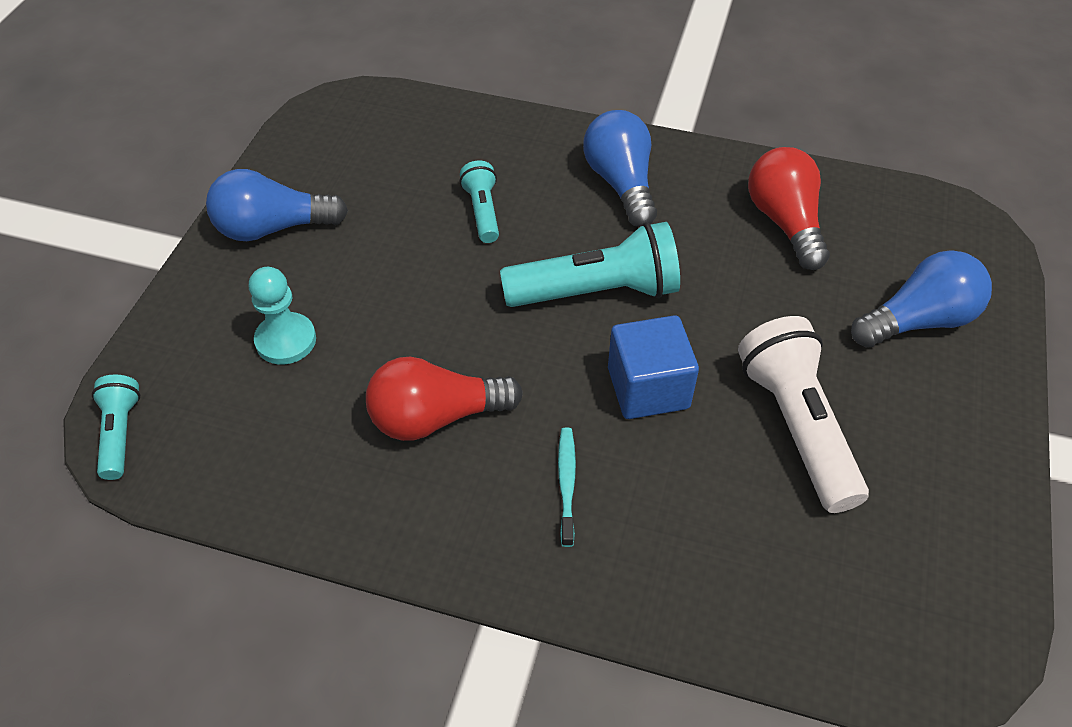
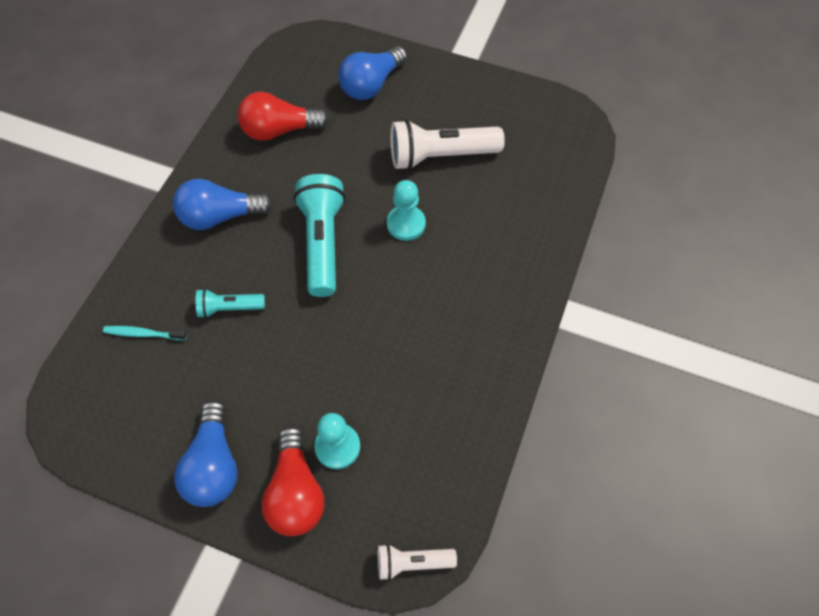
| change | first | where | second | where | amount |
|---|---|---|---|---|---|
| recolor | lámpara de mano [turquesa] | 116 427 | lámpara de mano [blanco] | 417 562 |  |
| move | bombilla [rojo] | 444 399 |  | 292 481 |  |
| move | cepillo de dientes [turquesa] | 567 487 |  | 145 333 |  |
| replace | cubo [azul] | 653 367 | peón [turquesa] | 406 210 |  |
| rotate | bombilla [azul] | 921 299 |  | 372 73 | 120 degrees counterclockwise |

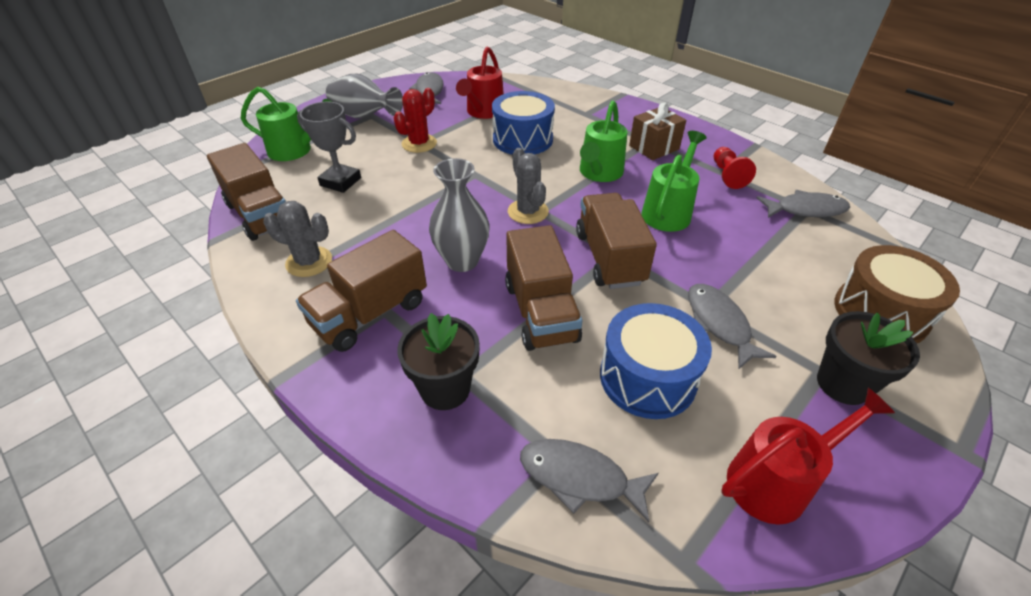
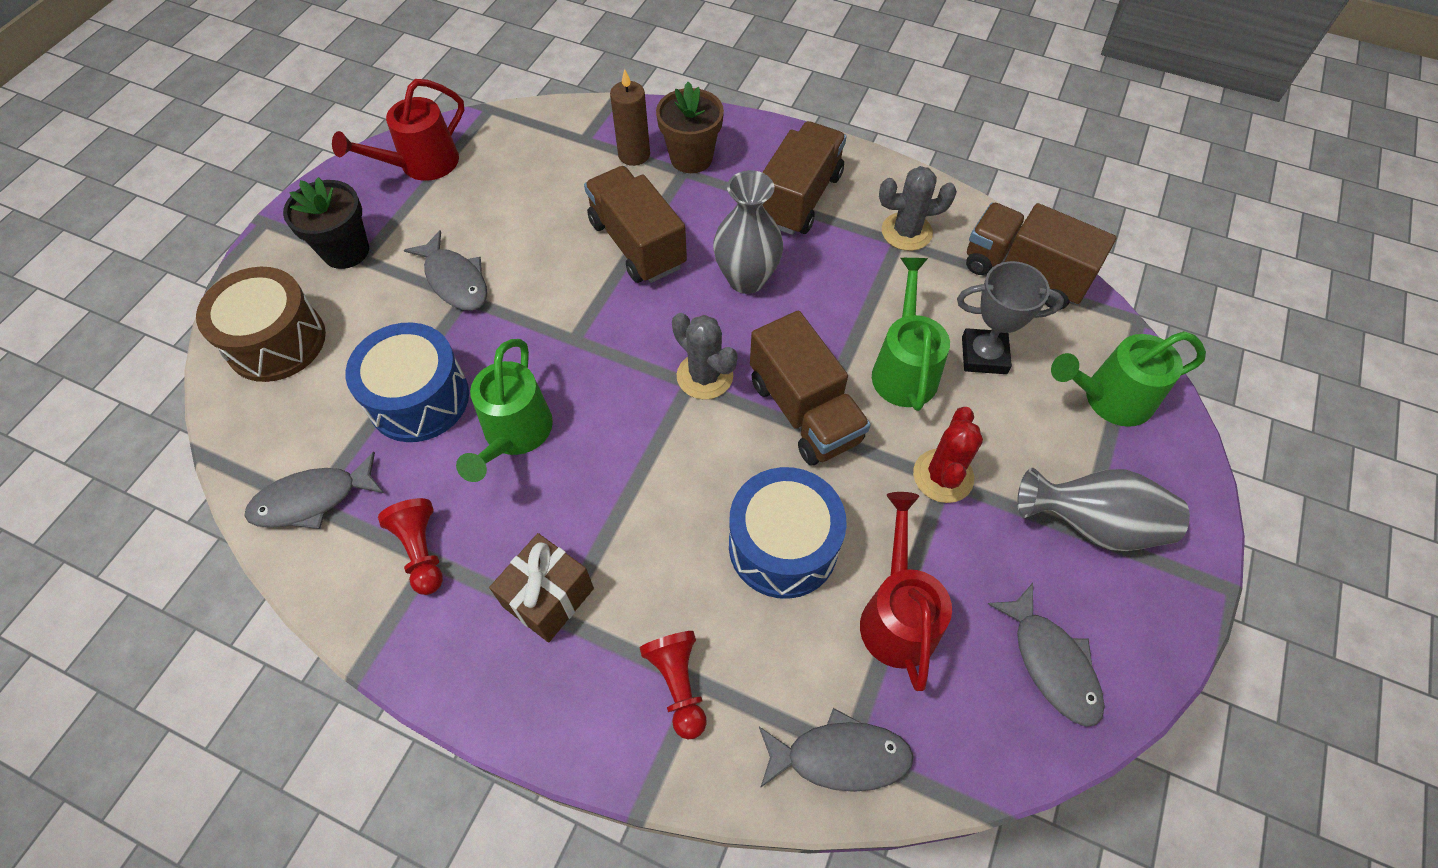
| change | first | where | second | where | amount |
|---|---|---|---|---|---|
| recolor | maceta [negro] | 438 361 | maceta [marrón] | 690 127 |  |
| move | pez [gris] | 589 480 |  | 836 750 |  |
| move | camión [marrón] | 616 241 |  | 810 388 |  |
| move | regadera [verde] | 603 141 |  | 911 334 |  |
| move | tambor [azul] | 656 361 |  | 407 382 |  |
| insert |  |  | vela [marrón] | 630 117 |  |
| insert |  |  | peón [rojo] | 673 685 |  |

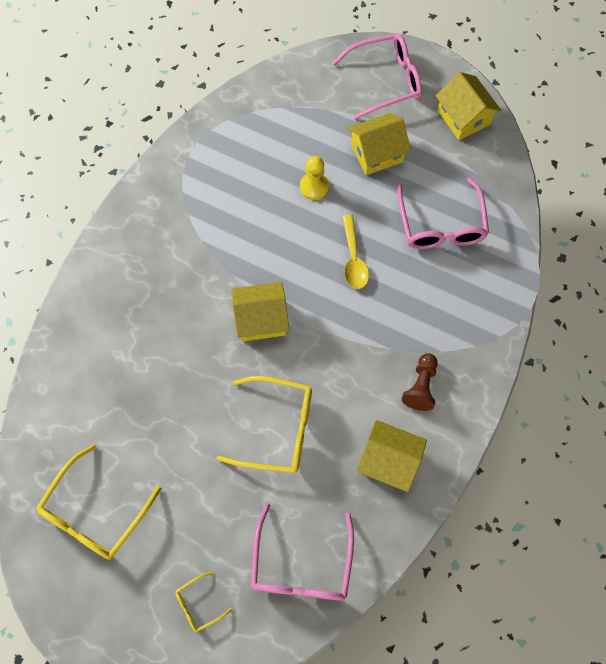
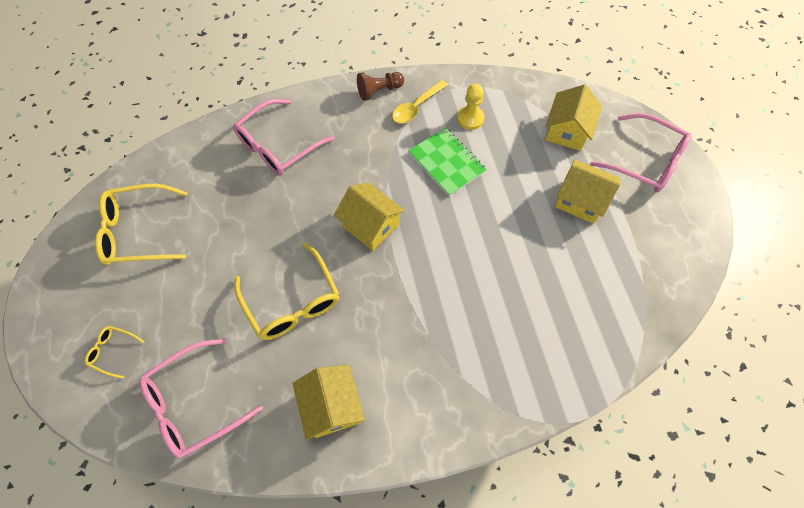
| change | first | where | second | where | amount |
|---|---|---|---|---|---|
| move | peón [amarillo] | 314 178 |  | 471 106 |  |
| move | cuchara [amarillo] | 355 252 |  | 420 102 |  |
| move | gafas [rosa] | 443 213 |  | 283 137 |  |
| move | peón [marrón] | 420 382 |  | 380 86 |  |
| move | casa [amarillo] | 468 106 |  | 573 117 |  |
| insert |  |  | cuaderno [verde] | 448 161 |  |

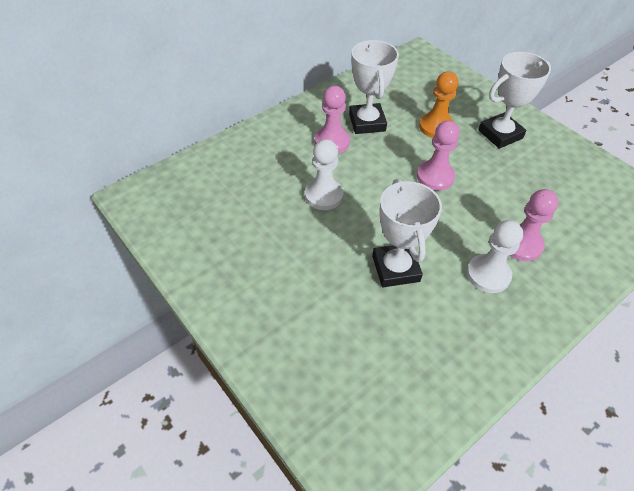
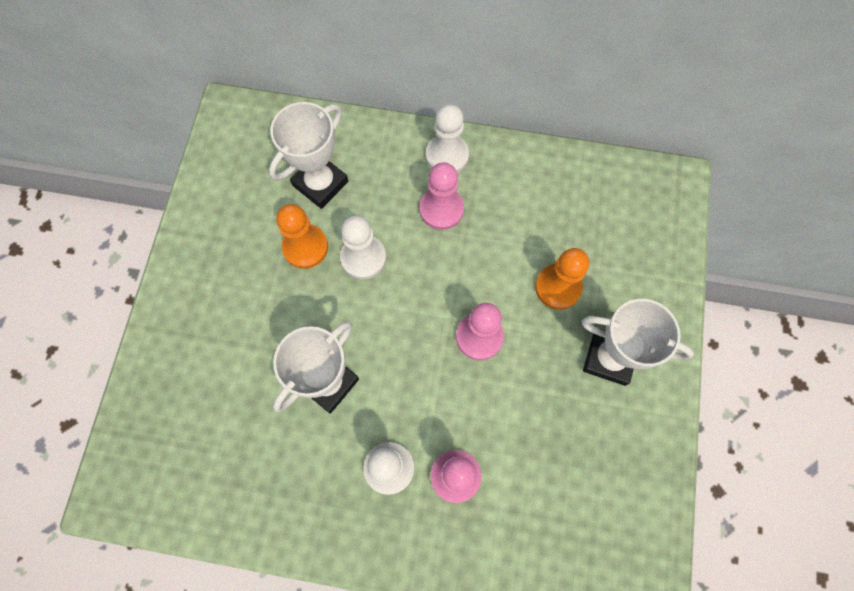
| change | first | where | second | where | amount |
|---|---|---|---|---|---|
| move | trofeo [blanco] | 374 87 |  | 308 155 |  |
| insert |  |  | peón [naranja] | 302 236 |  |
| insert |  |  | peón [blanco] | 447 138 |  |

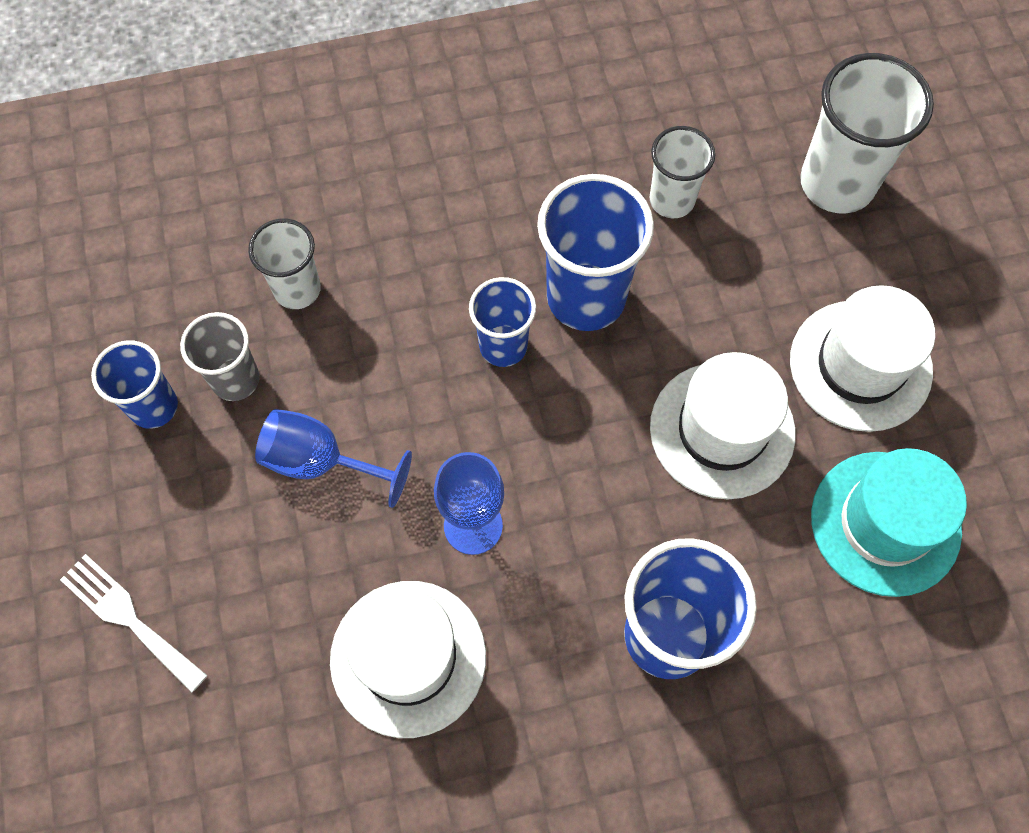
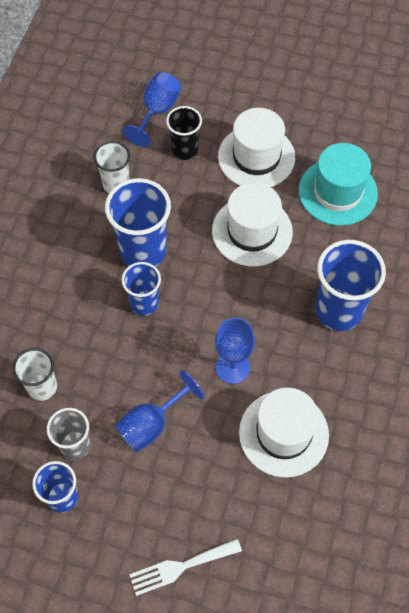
| change | first | where | second | where | amount |
|---|---|---|---|---|---|
| replace | vaso [blanco] | 867 133 | copa [azul] | 152 109 |  |
| insert |  |  | vaso [negro] | 184 133 |  |

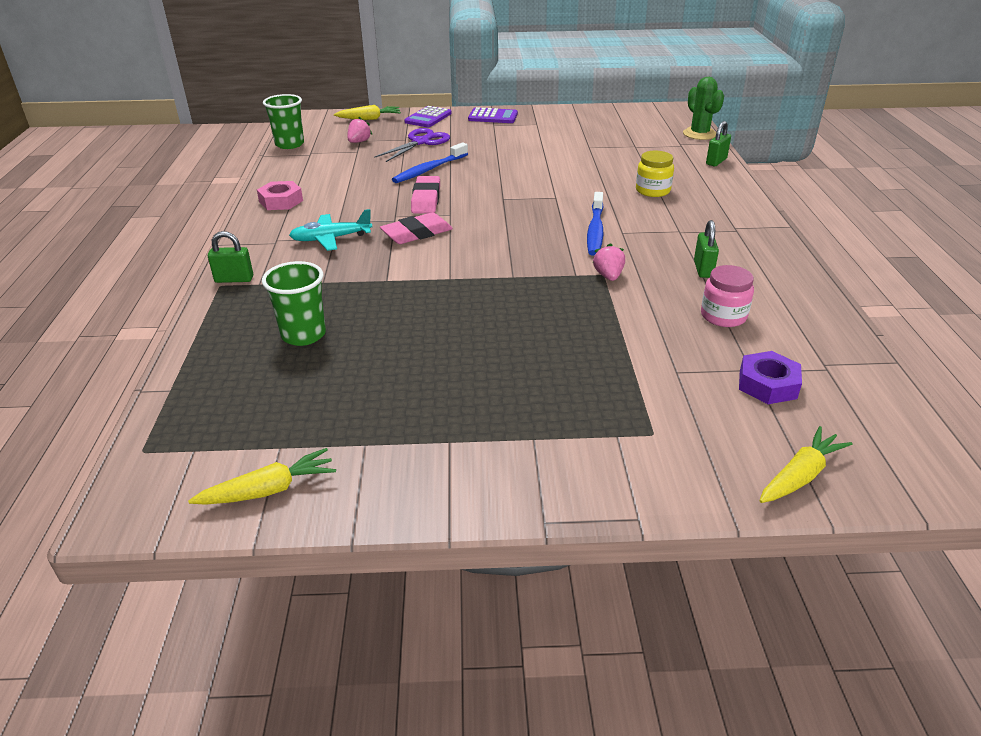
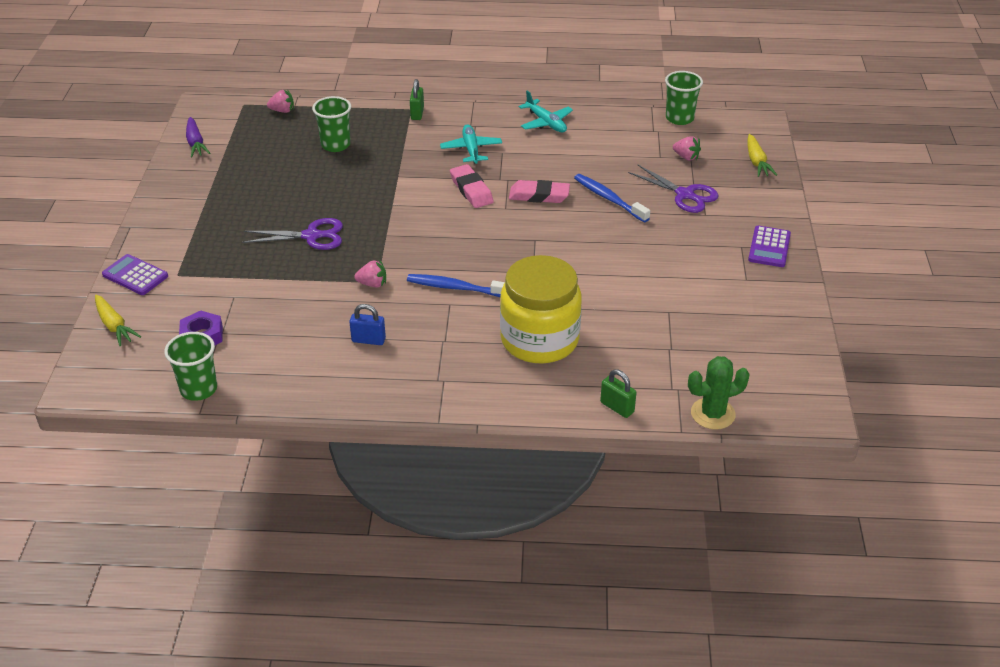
| change | first | where | second | where | amount |
|---|---|---|---|---|---|
| recolor | zanahoria [amarillo] | 262 476 | zanahoria [morado] | 198 137 |  |
| replace | tuerca [rosa] | 280 195 | avión [turquesa] | 546 111 |  |
| move | calculadora [morado] | 428 116 |  | 135 274 |  |
| resize | tarro [amarillo] | 655 174 |  | 541 309 | x2.09 |
| recolor | candado [verde] | 706 249 | candado [azul] | 367 324 |  |
| delete | tarro [rosa] | 727 296 |  |  |  |
| insert |  |  | vaso [verde] | 190 366 |  |
| insert |  |  | tijeras [morado] | 292 234 |  |
| insert |  |  | fresa [rosa] | 280 101 |  |

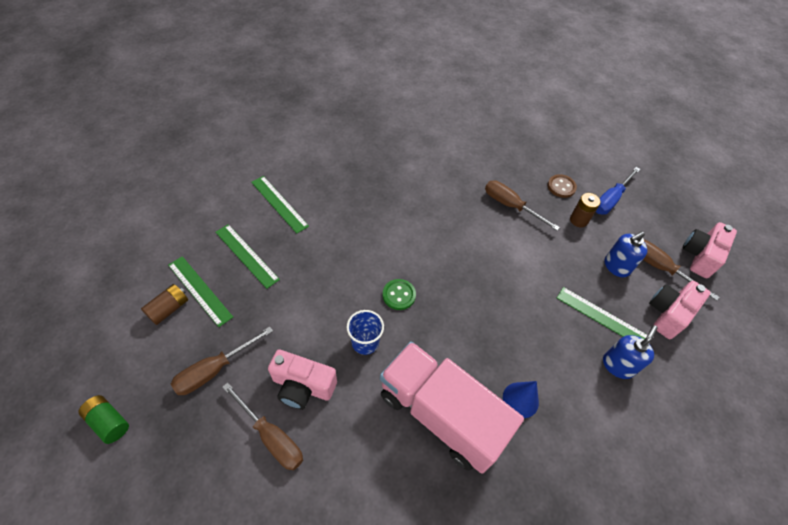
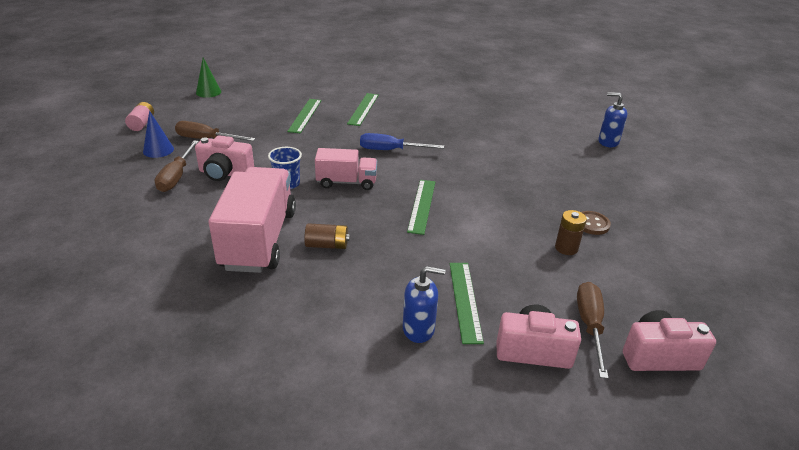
| change | first | where | second | where | amount |
|---|---|---|---|---|---|
| recolor | pila [verde] | 103 419 | pila [rosa] | 139 116 |  |
| move | pila [marrón] | 164 304 |  | 327 236 |  |
| move | regla [verde] | 200 291 |  | 421 207 |  |
| rotate | cámara [rosa] | 302 379 |  | 224 158 | 60 degrees counterclockwise |
| replace | botón [verde] | 399 294 | camión [rosa] | 346 169 |  |
| delete | destornillador [marrón] | 522 205 |  |  |  |
| move | cono [azul] | 521 399 |  | 158 134 |  |
| move | destornillador [azul] | 618 191 |  | 402 141 |  |
| move | dispensador de jabón [azul] | 626 254 |  | 612 119 |  |
| insert |  |  | cono [verde] | 208 78 |  |

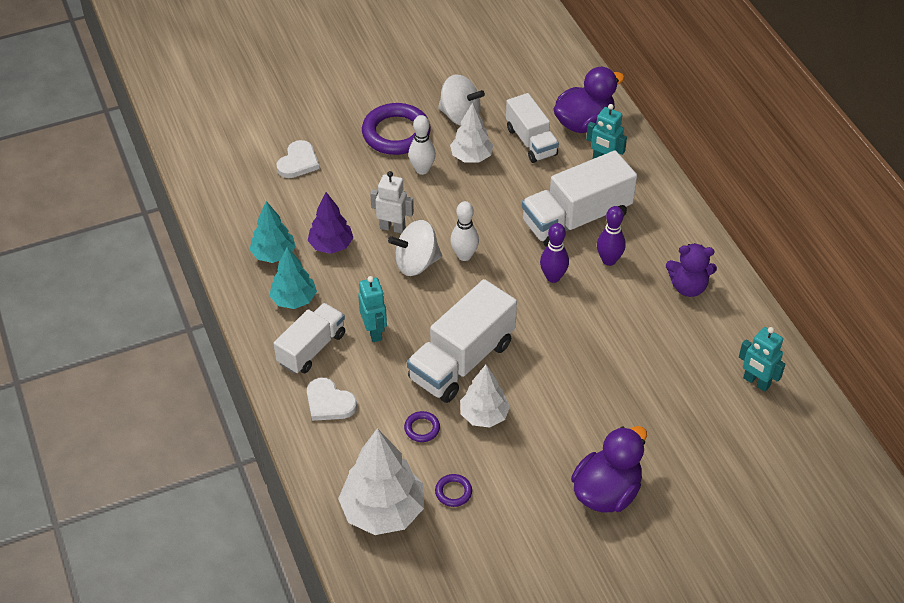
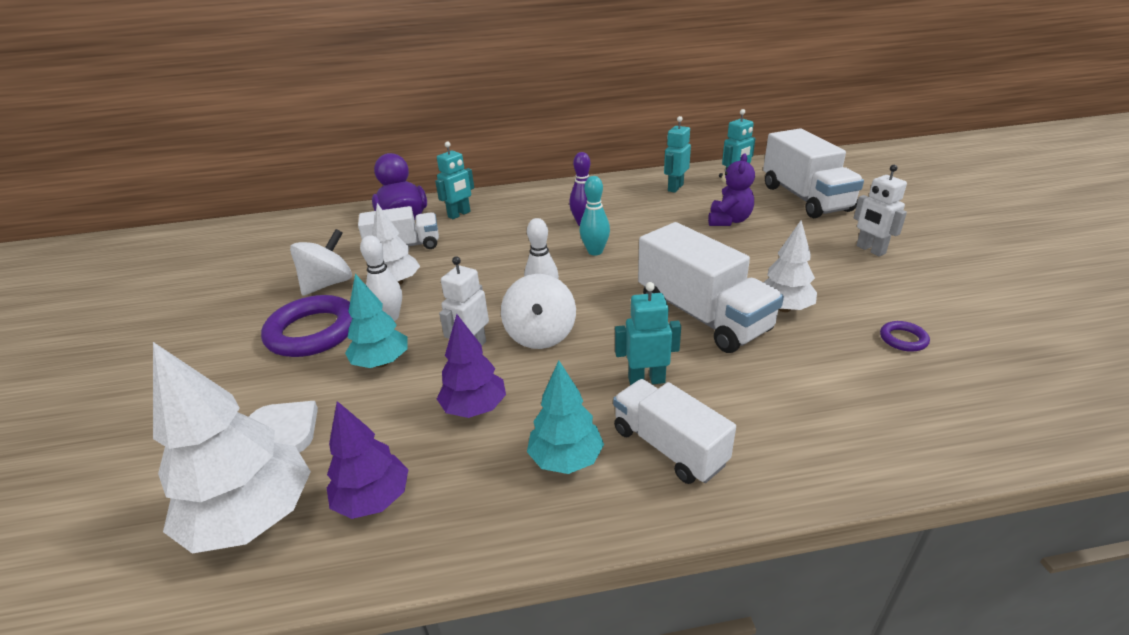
| change | first | where | second | where | amount |
|---|---|---|---|---|---|
| move | árbol [turquesa] | 272 232 |  | 376 321 |  |
| delete | corazón [blanco] | 332 399 |  |  |  |
| move | árbol [blanco] | 381 481 |  | 232 448 |  |
| delete | anillo [morado] | 422 426 |  |  |  |
| move | camión [blanco] | 579 198 |  | 813 173 |  |
| recolor | bolo [morado] | 554 253 | bolo [turquesa] | 595 216 |  |
| replace | pato [morado] | 609 469 | robot [blanco] | 880 210 |  |
| move | osito [morado] | 691 270 |  | 731 189 |  |
| insert |  |  | árbol [morado] | 368 460 |  |
| insert |  |  | robot [turquesa] | 677 154 |  |

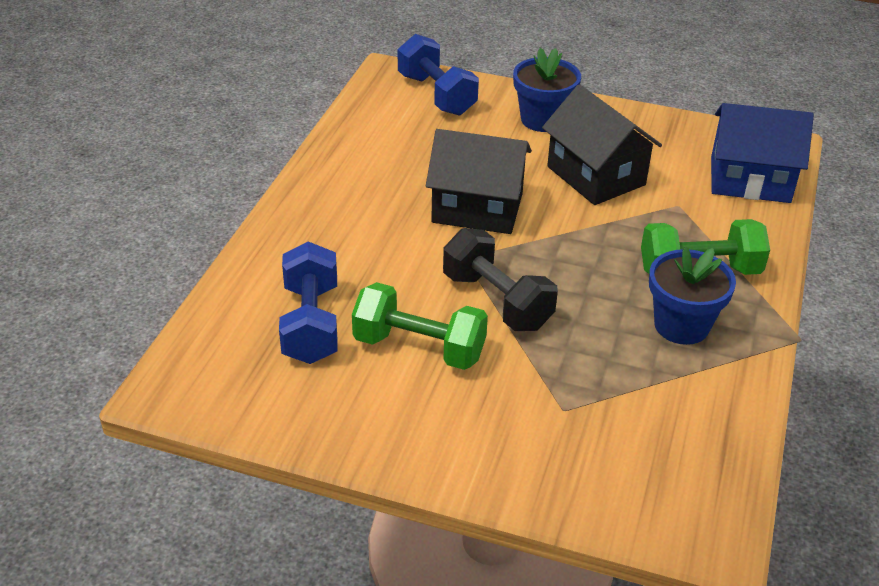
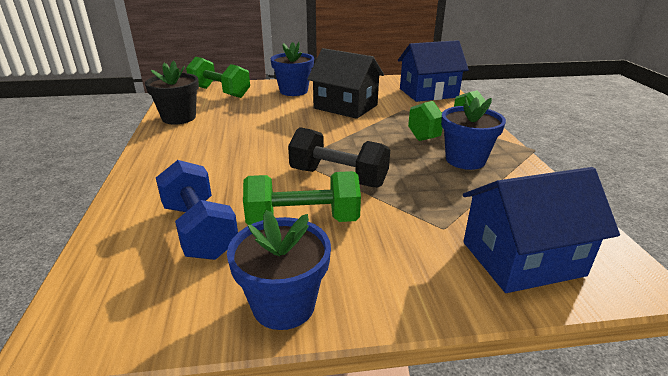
| change | first | where | second | where | amount |
|---|---|---|---|---|---|
| recolor | mancuerna [azul] | 438 75 | mancuerna [verde] | 218 77 |  |
| delete | casa [negro] | 479 181 |  |  |  |
| insert |  |  | maceta [negro] | 172 93 |  |
| insert |  |  | maceta [azul] | 279 270 |  |
| insert |  |  | casa [azul] | 541 230 |  |

